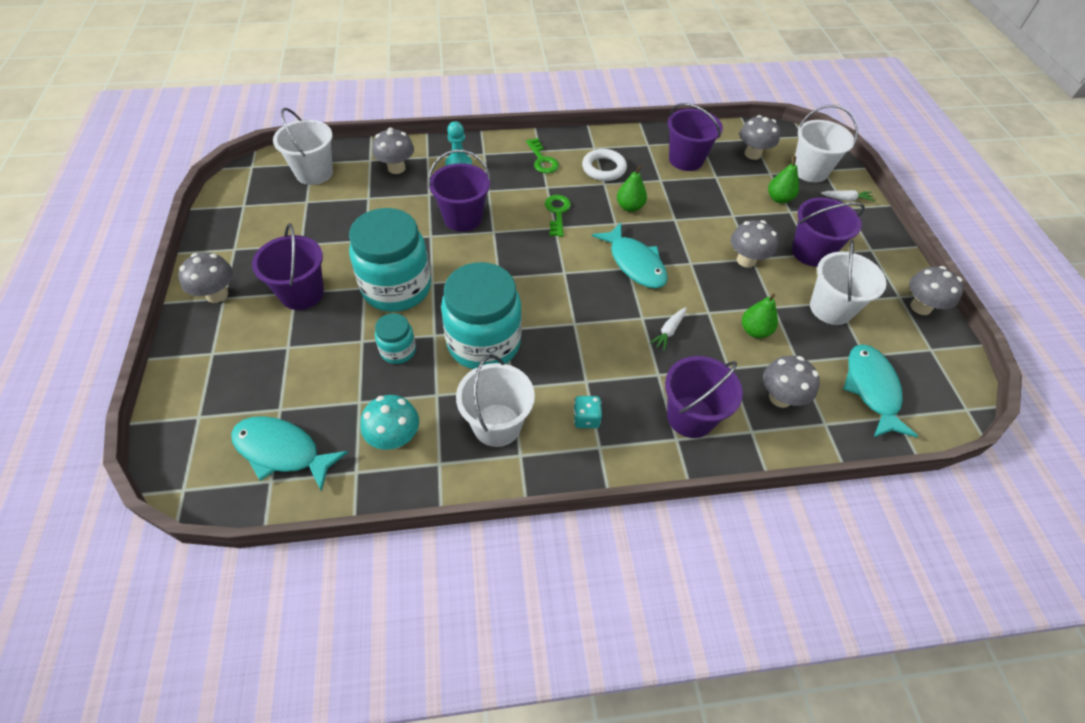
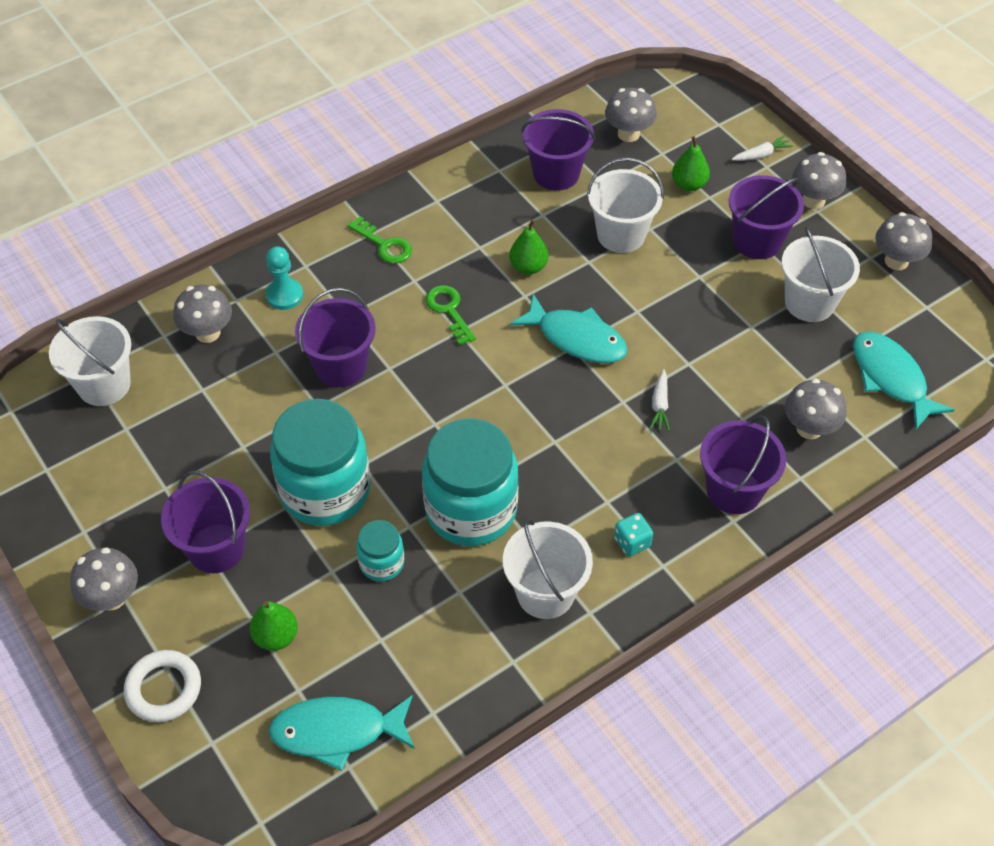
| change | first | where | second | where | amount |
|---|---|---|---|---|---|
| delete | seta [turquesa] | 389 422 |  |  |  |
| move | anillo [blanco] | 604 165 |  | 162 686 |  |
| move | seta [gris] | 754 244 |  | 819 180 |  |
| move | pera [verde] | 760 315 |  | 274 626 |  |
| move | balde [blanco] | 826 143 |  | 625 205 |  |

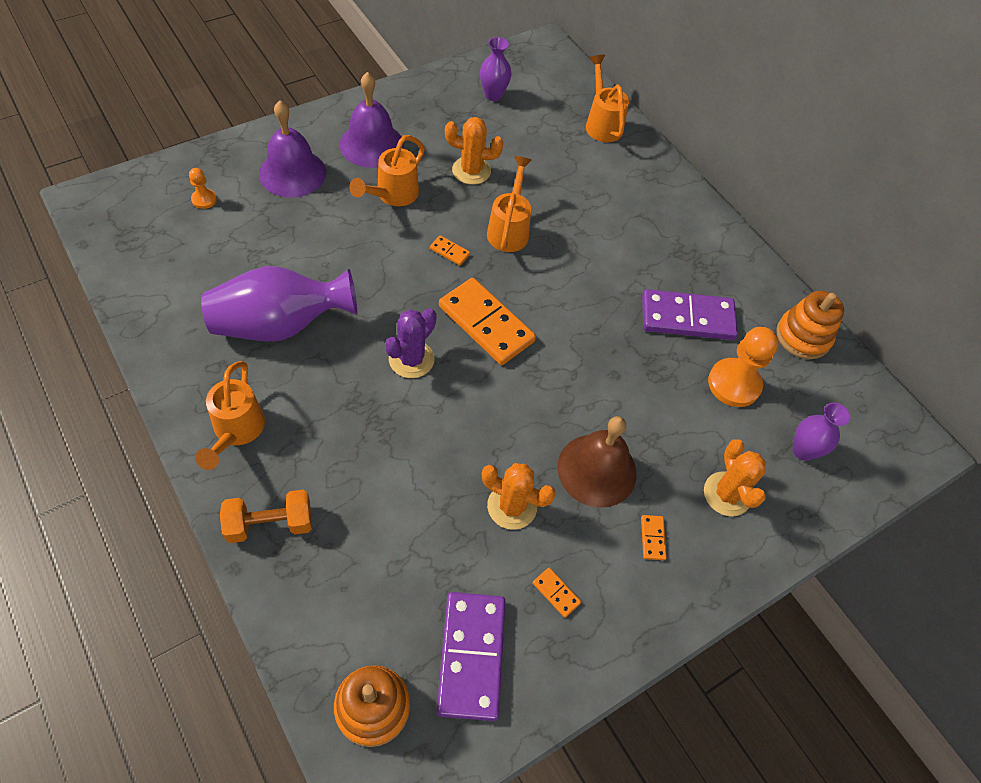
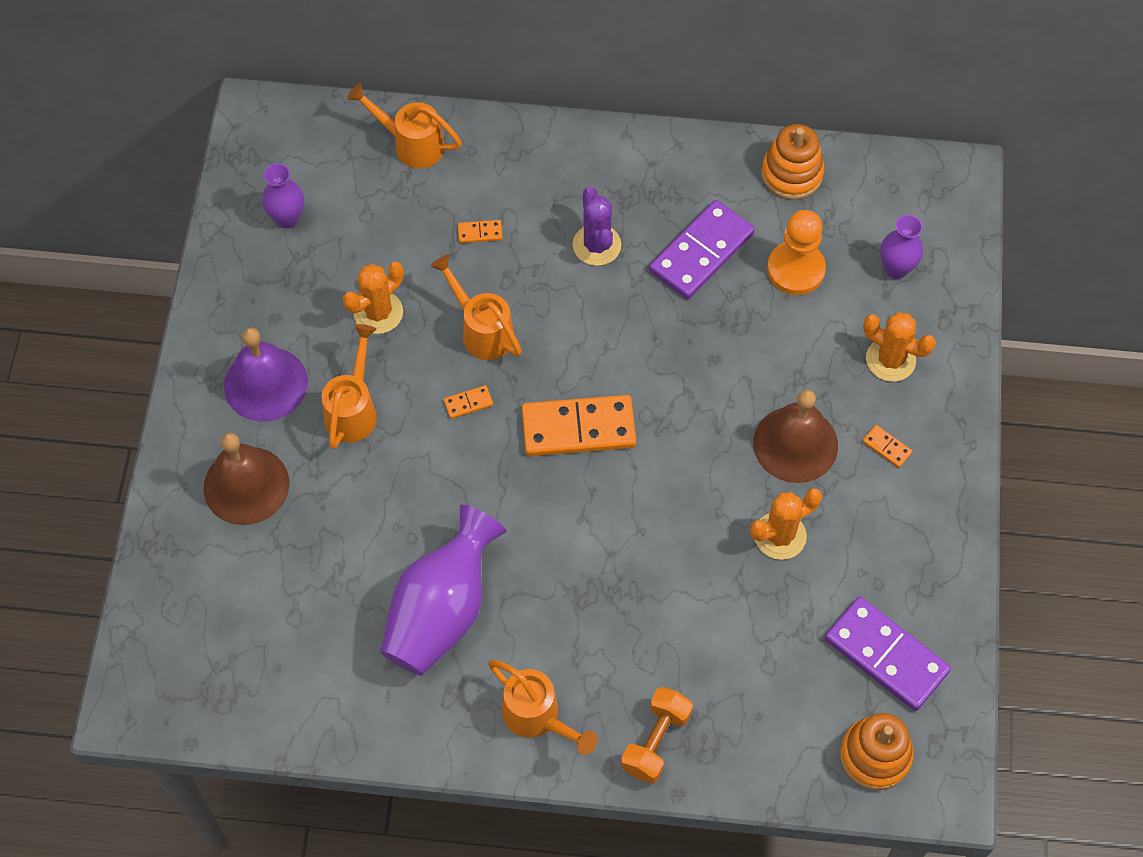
| change | first | where | second | where | amount |
|---|---|---|---|---|---|
| delete | peón [naranja] | 203 188 |  |  |  |
| recolor | campana [morado] | 292 149 | campana [marrón] | 246 479 |  |
| rotate | regadera [naranja] | 387 170 |  | 349 386 | 150 degrees counterclockwise |
| move | cactus [morado] | 411 343 |  | 597 226 |  |
| move | ficha de dominó [naranja] | 557 593 |  | 480 231 |  |

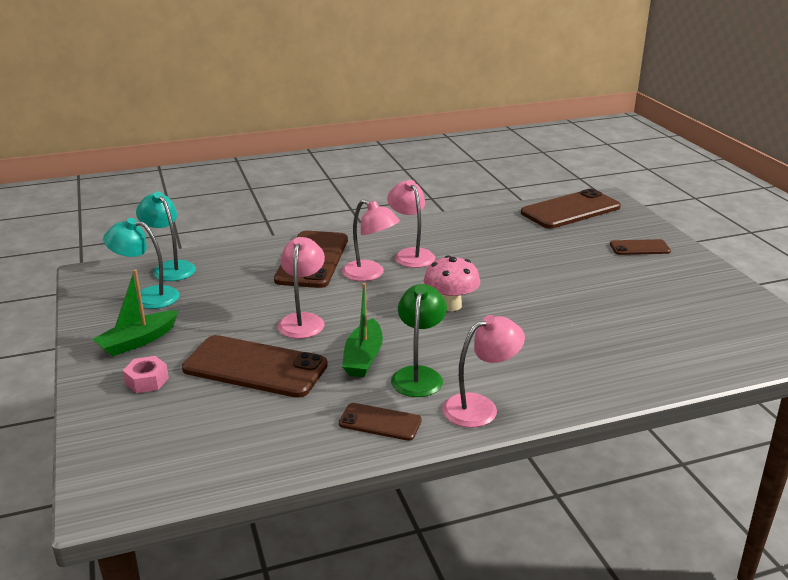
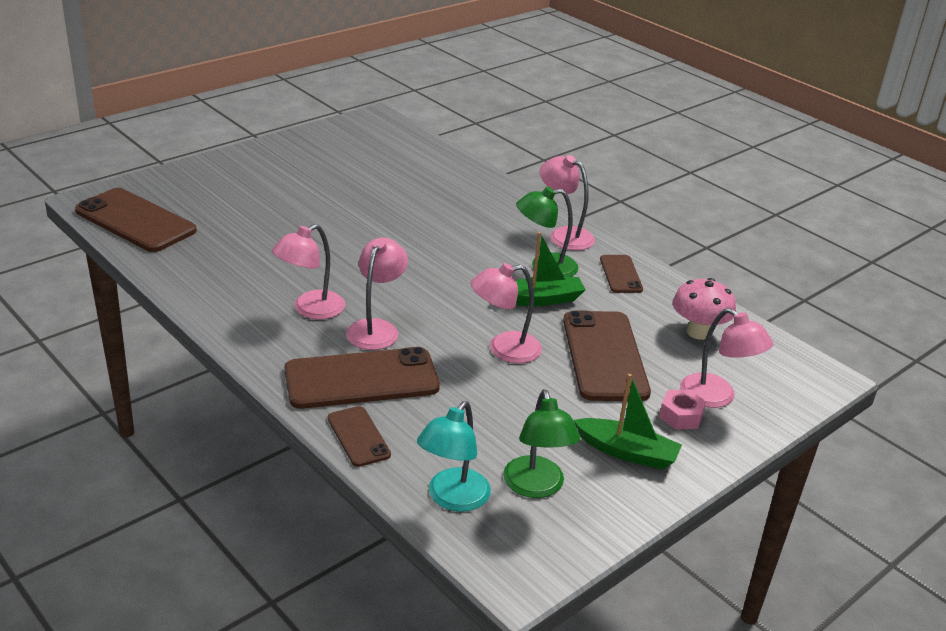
| change | first | where | second | where | amount |
|---|---|---|---|---|---|
| recolor | lámpara [turquesa] | 141 263 | lámpara [verde] | 541 443 |  |
| move | seta [rosa] | 452 283 |  | 704 309 |  |
| move | móvil [marrón] | 640 247 |  | 359 436 |  |
| insert |  |  | lámpara [rosa] | 727 358 |  |

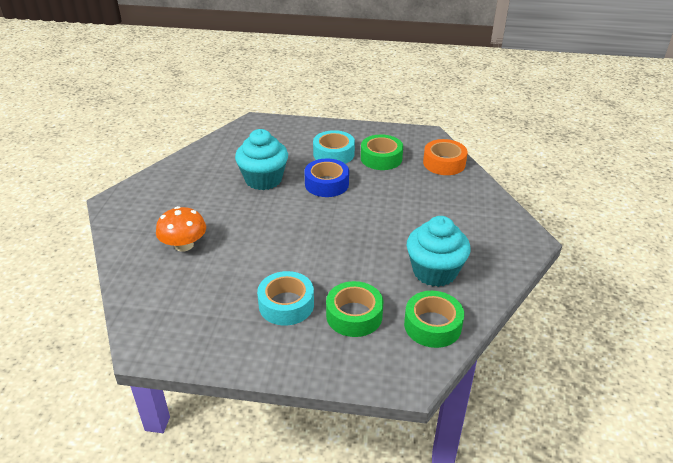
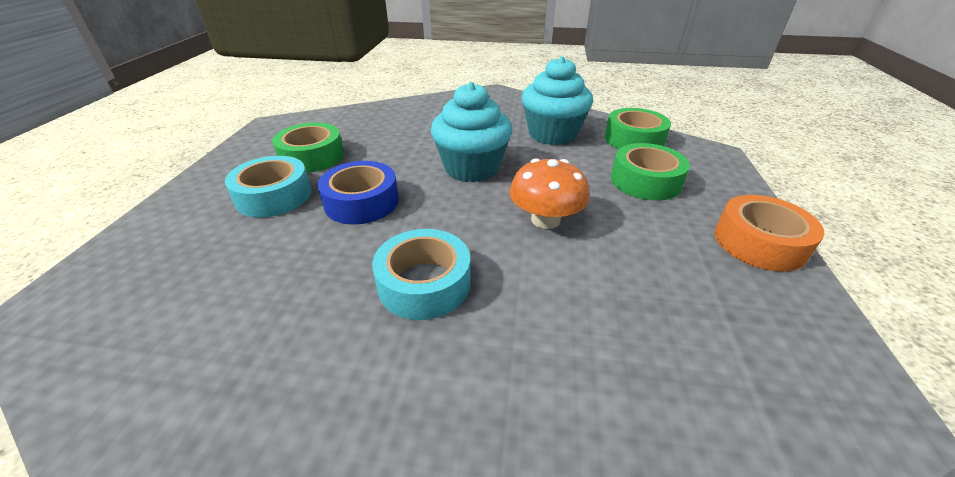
| change | first | where | second | where | amount |
|---|---|---|---|---|---|
| move | seta [naranja] | 181 229 |  | 550 193 |  |
| move | magdalena [turquesa] | 261 159 |  | 471 132 |  |
| move | cinta adhesiva [turquesa] | 285 298 |  | 421 274 |  |
| move | cinta adhesiva [naranja] | 445 157 |  | 769 233 |  |

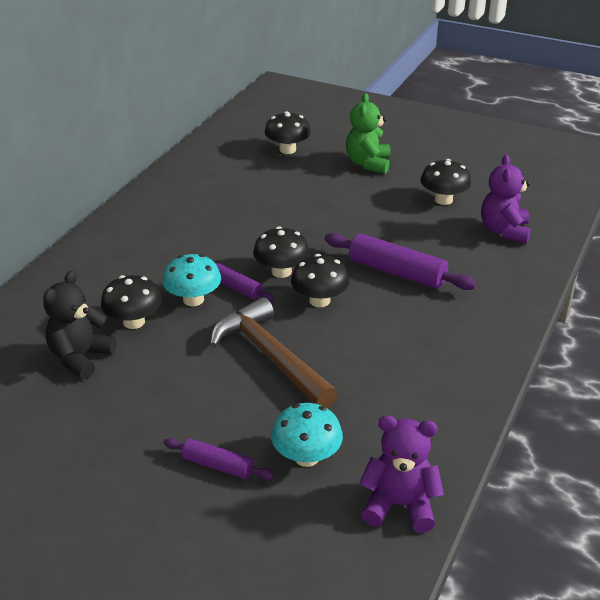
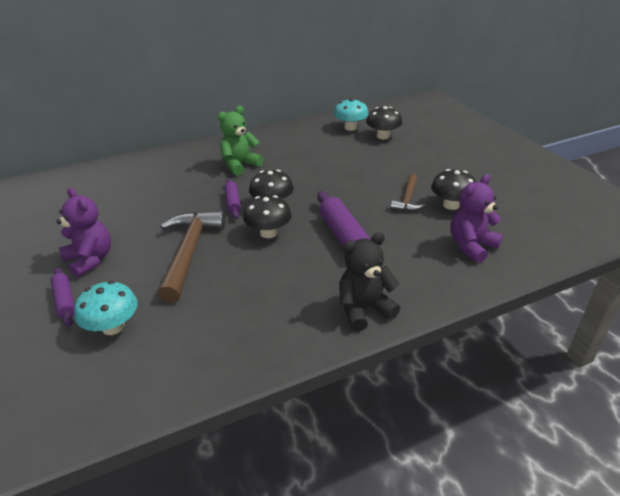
| change | first | where | second | where | amount |
|---|---|---|---|---|---|
| move | osito [negro] | 79 324 |  | 369 282 |  |
| delete | seta [negro] | 131 302 |  |  |  |
| move | seta [turquesa] | 191 280 |  | 351 114 |  |
| move | osito [verde] | 368 133 |  | 240 141 |  |
| move | osito [morado] | 401 474 |  | 83 232 |  |
| insert |  |  | martillo [marrón] | 407 192 |  |

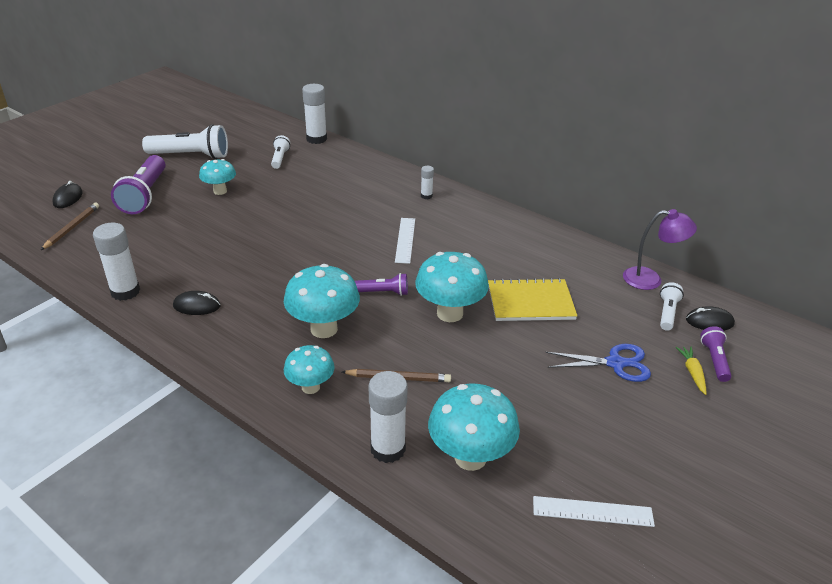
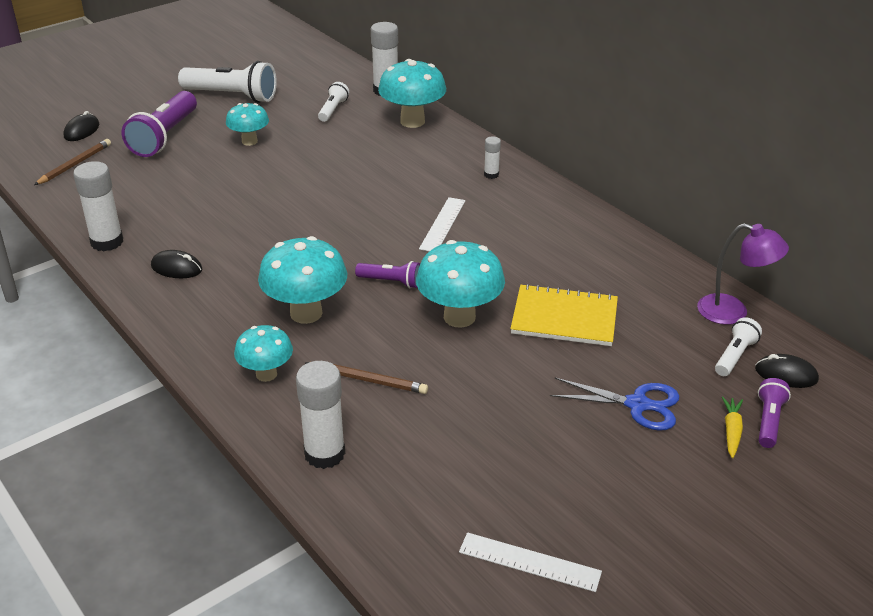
| change | first | where | second | where | amount |
|---|---|---|---|---|---|
| move | seta [turquesa] | 474 427 |  | 412 93 |  |

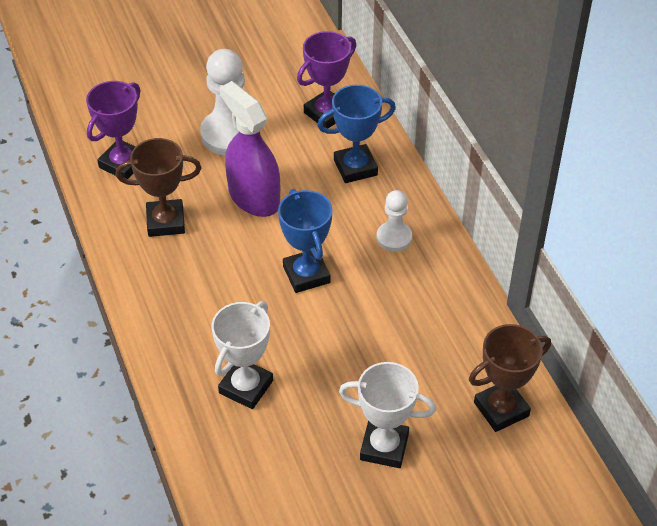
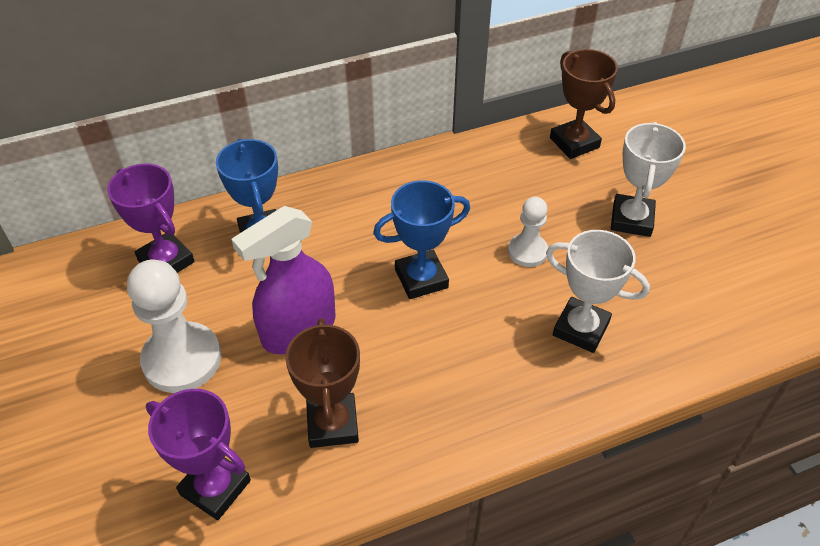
| change | first | where | second | where | amount |
|---|---|---|---|---|---|
| move | peón [blanco] | 394 221 |  | 528 232 |  |

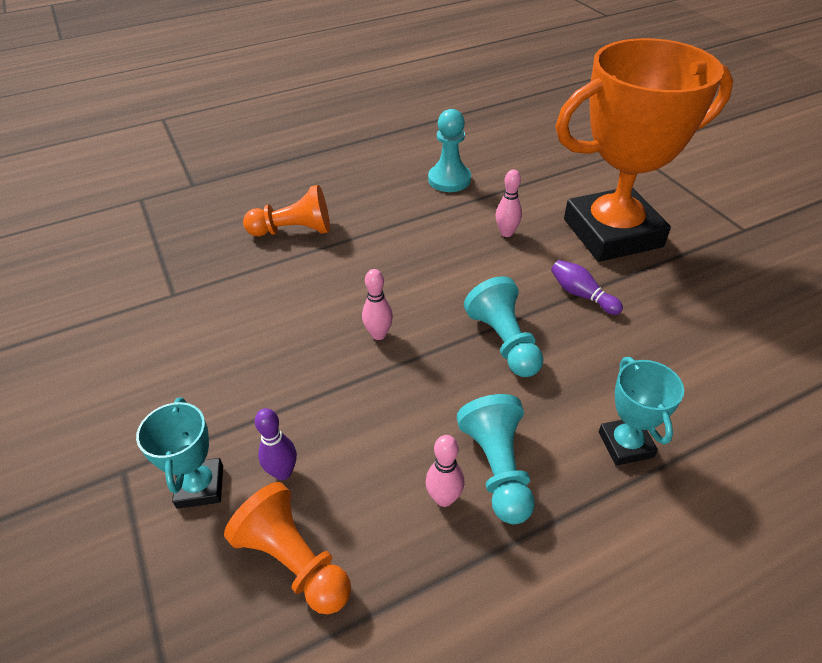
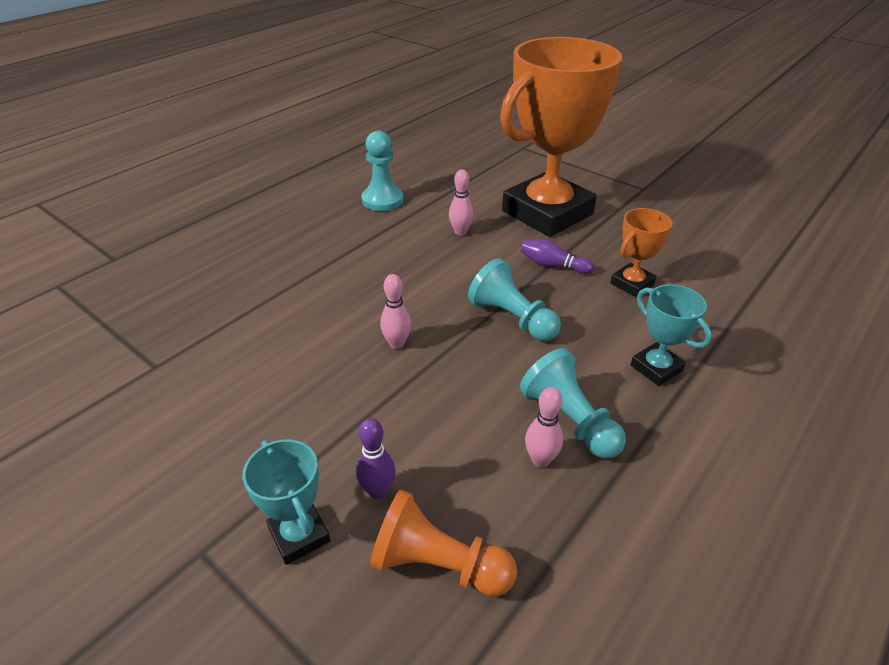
| change | first | where | second | where | amount |
|---|---|---|---|---|---|
| delete | peón [naranja] | 286 210 |  |  |  |
| insert |  |  | trofeo [naranja] | 641 252 |  |

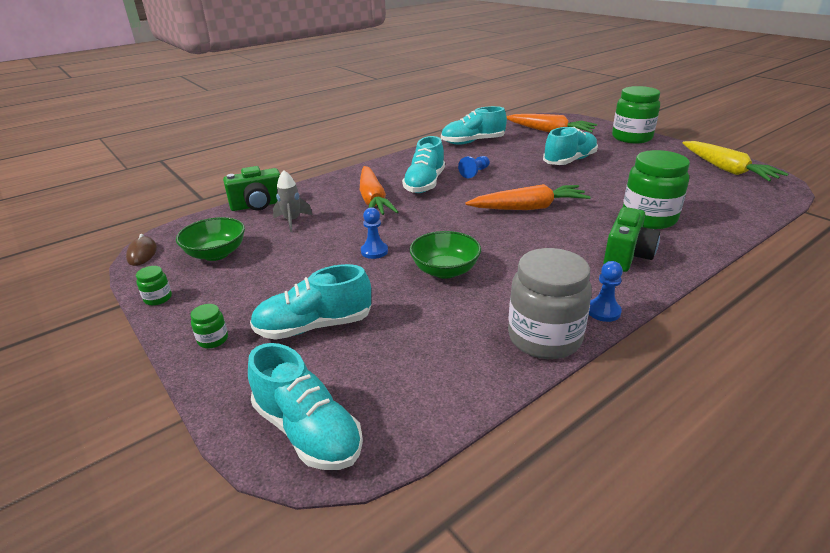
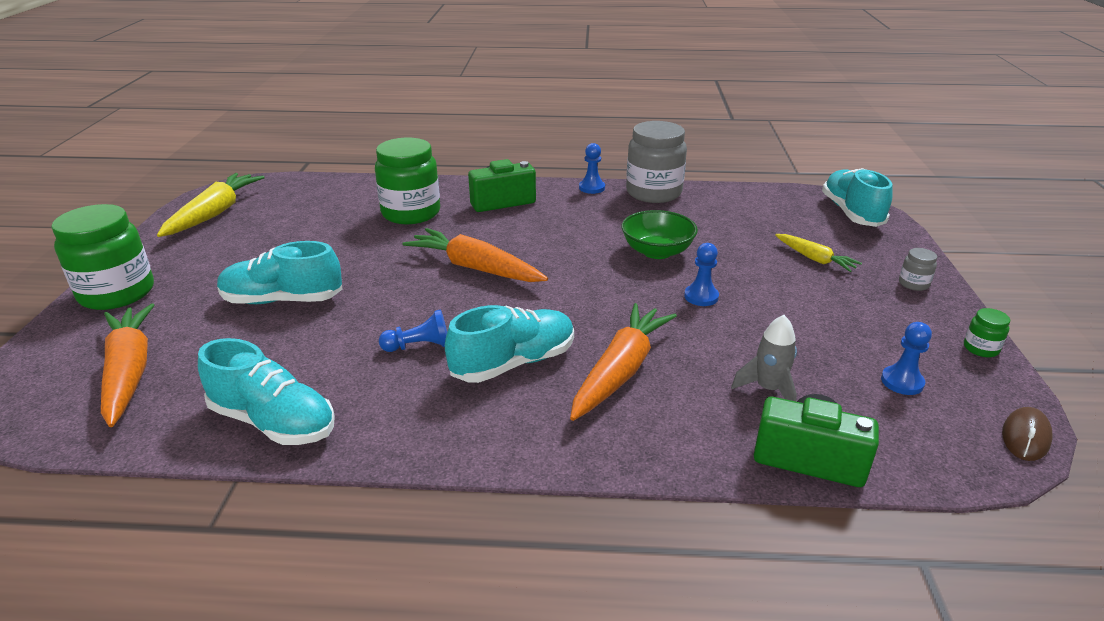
| change | first | where | second | where | amount |
|---|---|---|---|---|---|
| replace | cuenco [verde] | 210 239 | peón [azul] | 906 358 |  |
| recolor | tarro [verde] | 209 326 | tarro [gris] | 918 269 |  |
| replace | zapato [turquesa] | 310 302 | zanahoria [amarillo] | 818 253 |  |

